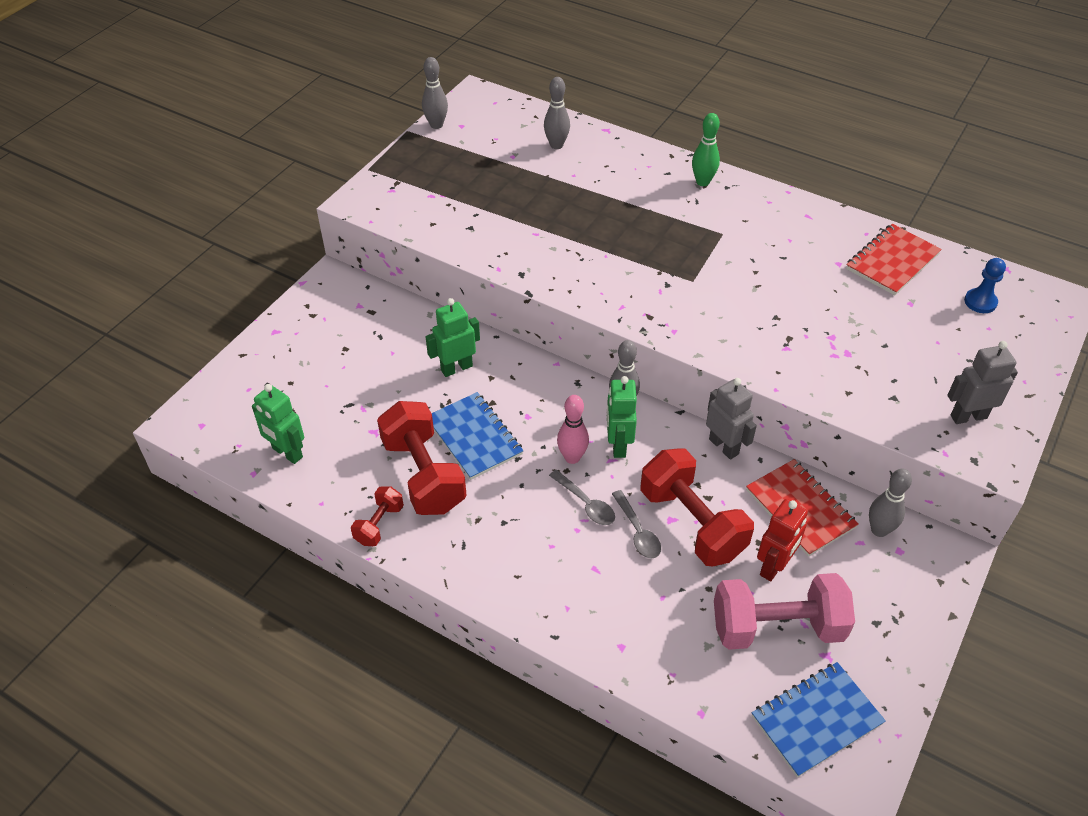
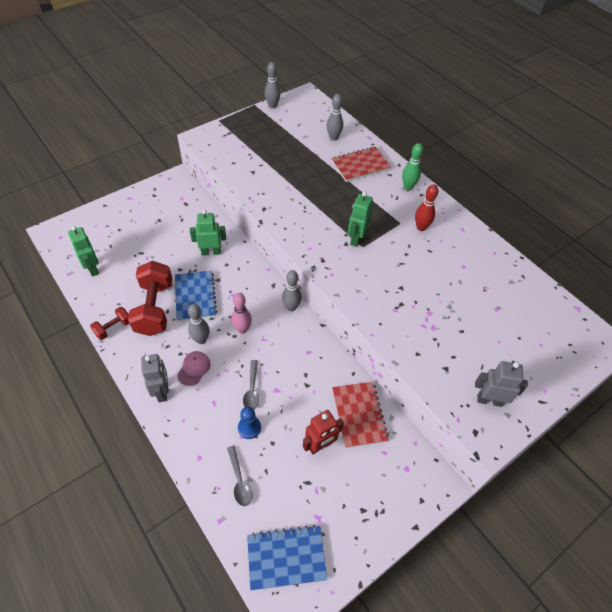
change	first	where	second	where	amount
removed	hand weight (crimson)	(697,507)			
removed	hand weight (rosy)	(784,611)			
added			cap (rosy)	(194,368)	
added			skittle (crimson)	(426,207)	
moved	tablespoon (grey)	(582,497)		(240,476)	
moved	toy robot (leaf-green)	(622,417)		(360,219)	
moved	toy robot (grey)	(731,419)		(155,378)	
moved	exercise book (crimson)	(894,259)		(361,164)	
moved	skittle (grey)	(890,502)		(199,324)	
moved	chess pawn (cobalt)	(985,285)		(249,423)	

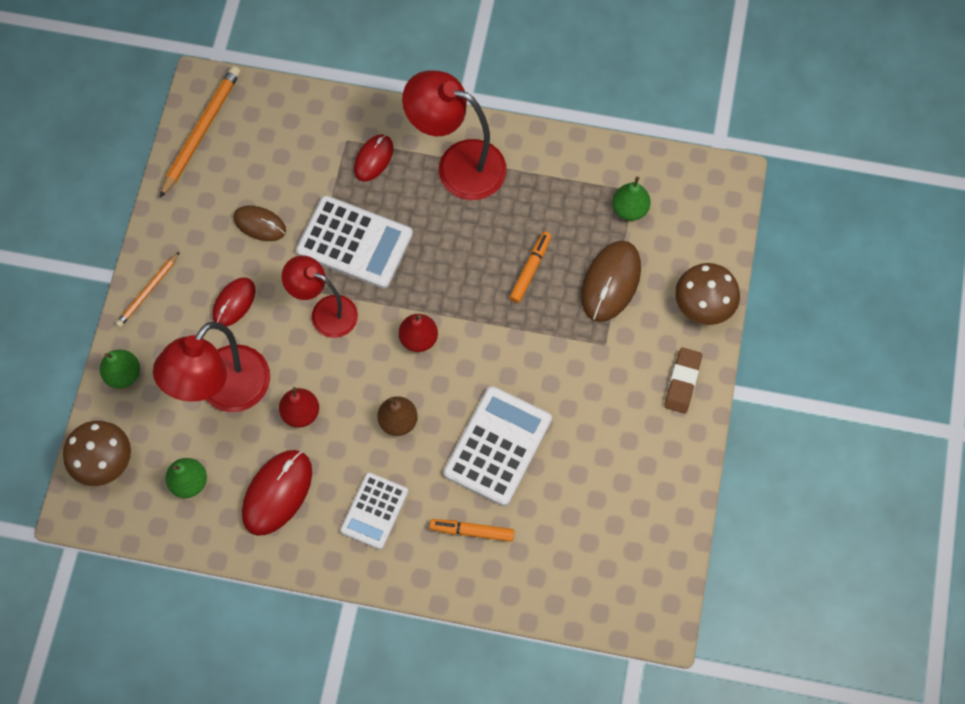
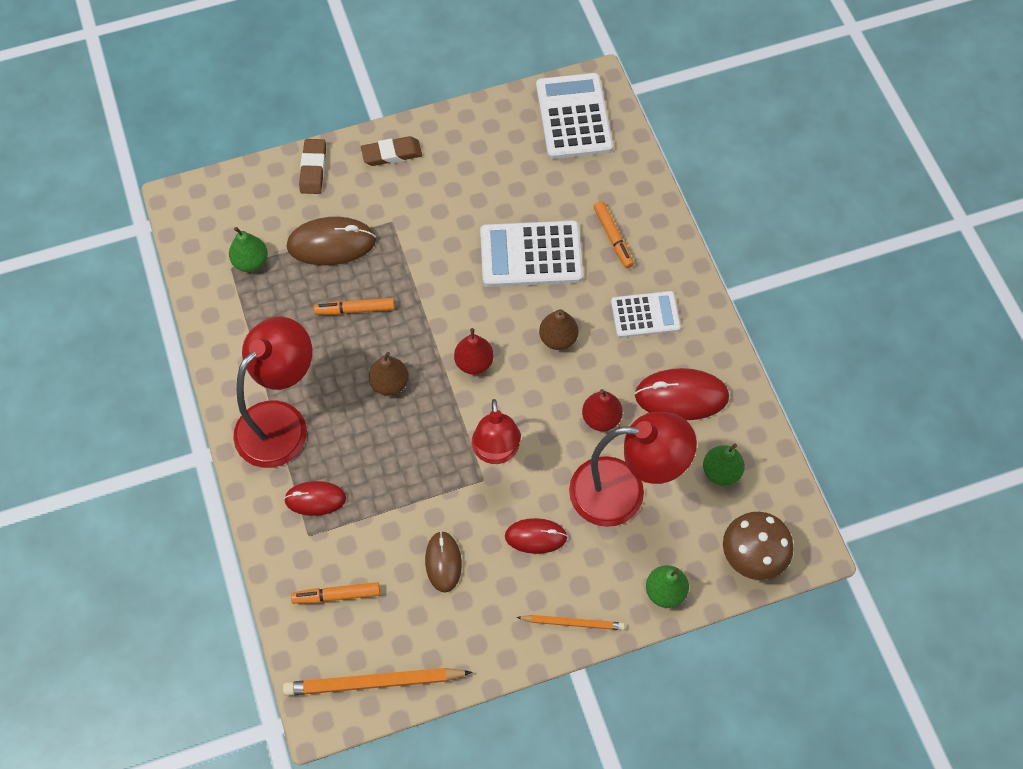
change	first	where	second	where	amount
added			marker pen (bright orange)	(335,593)	
added			toy pear (dark brown)	(389,374)	
moved	adding machine (pure white)	(354,242)		(574,116)	
replaced	mushroom (dark brown)	(707,294)	eraser (dark brown)	(312,166)	
turned	lamp (crimson)	(454,135)		(272,392)	135 degrees counterclockwise

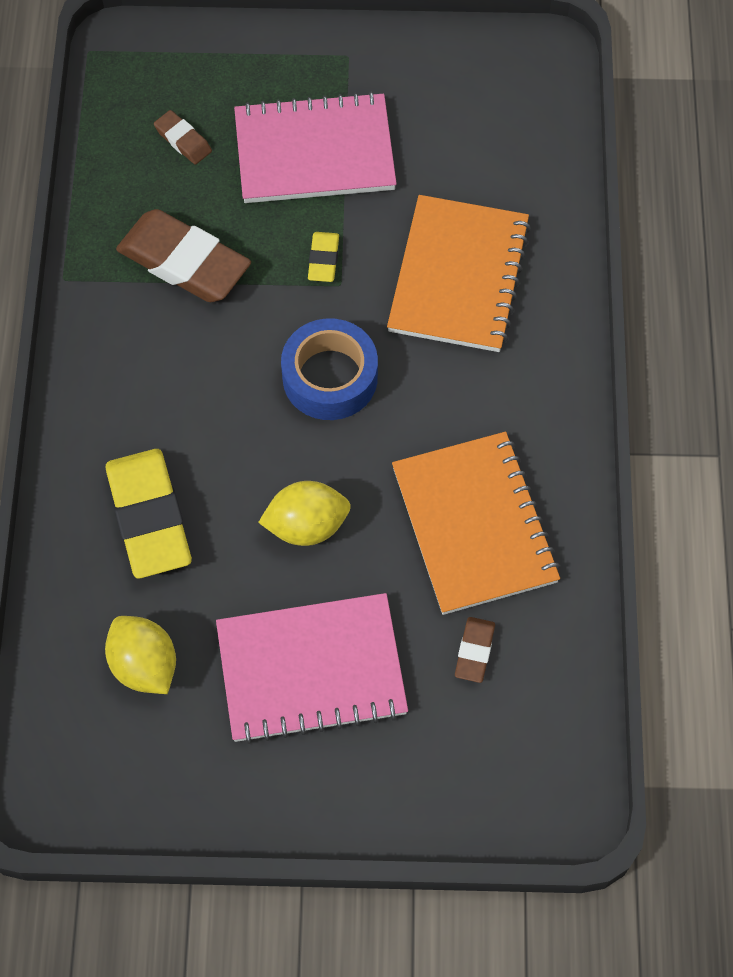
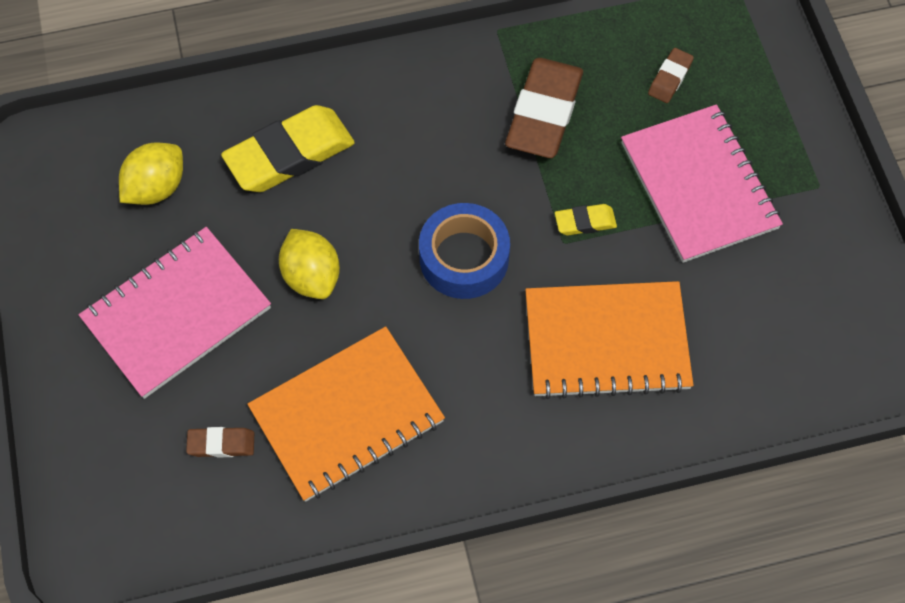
change	first	where	second	where	amount
turned	exercise book (rosy)	(312,668)		(175,313)	75 degrees clockwise

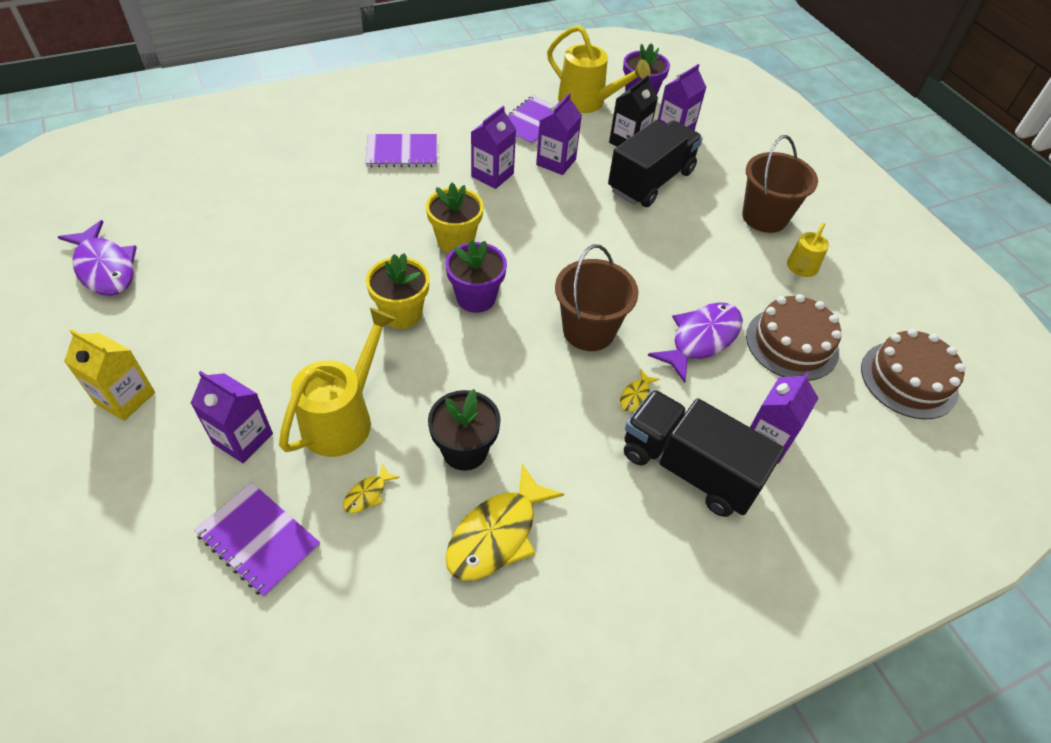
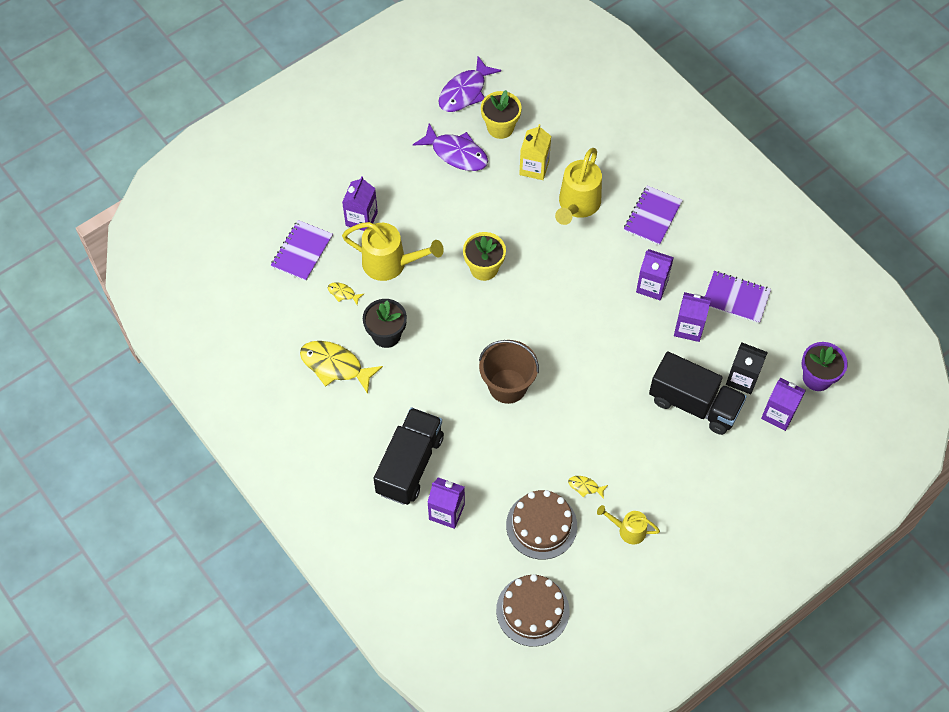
change	first	where	second	where	amount
removed	flower pot (violet)	(476,276)			
removed	sand bucket (dark brown)	(780,184)			
moved	carton (yellow)	(109,375)		(535,152)	
moved	flower pot (yellow)	(455,218)		(501,114)	
moved	sprinkling can (yellow)	(599,69)		(578,186)	
moved	fish (yellow)	(639,390)		(588,487)	
moved	fish (violet)	(695,342)		(450,147)	
turned	exercise book (violet)	(401,151)		(653,215)	45 degrees clockwise

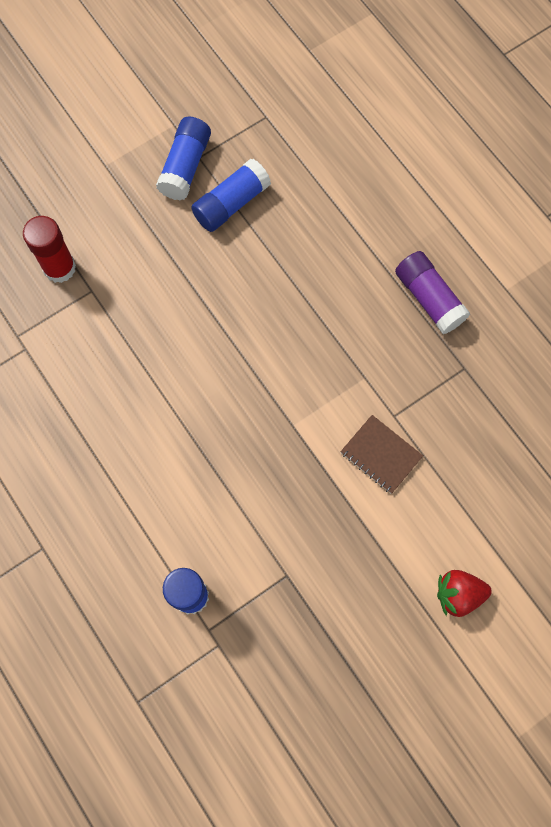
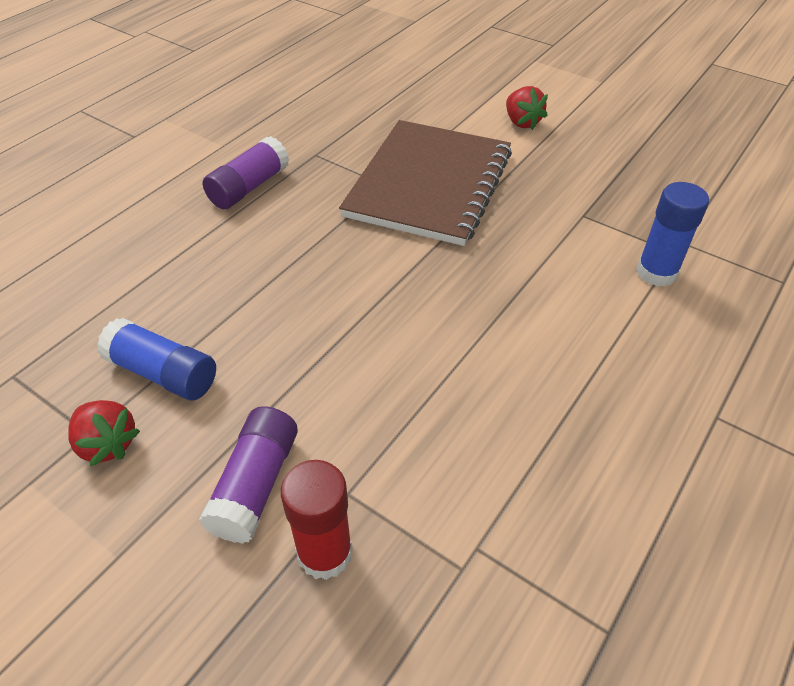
change	first	where	second	where	amount
added			glue stick (violet)	(248,475)	
replaced	glue stick (cobalt)	(183,159)	berry (crimson)	(104,433)	
resized	exercise book (dark brown)	(381,454)		(425,183)	x2.44

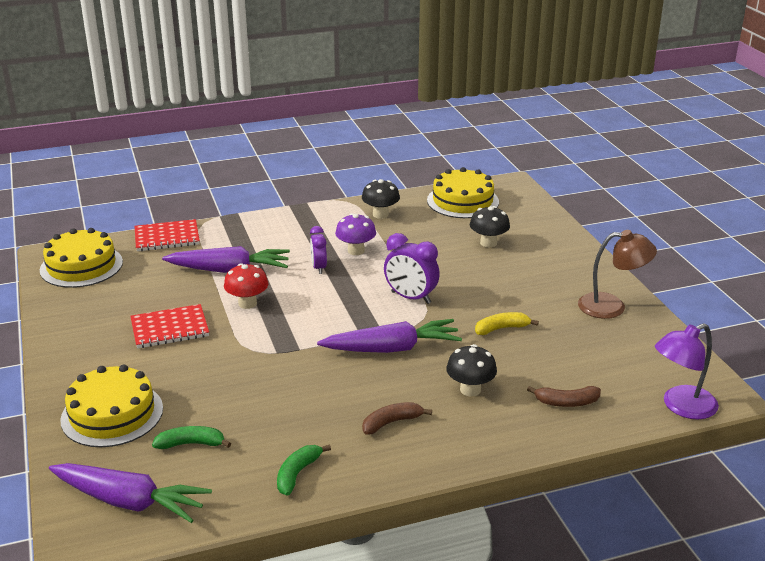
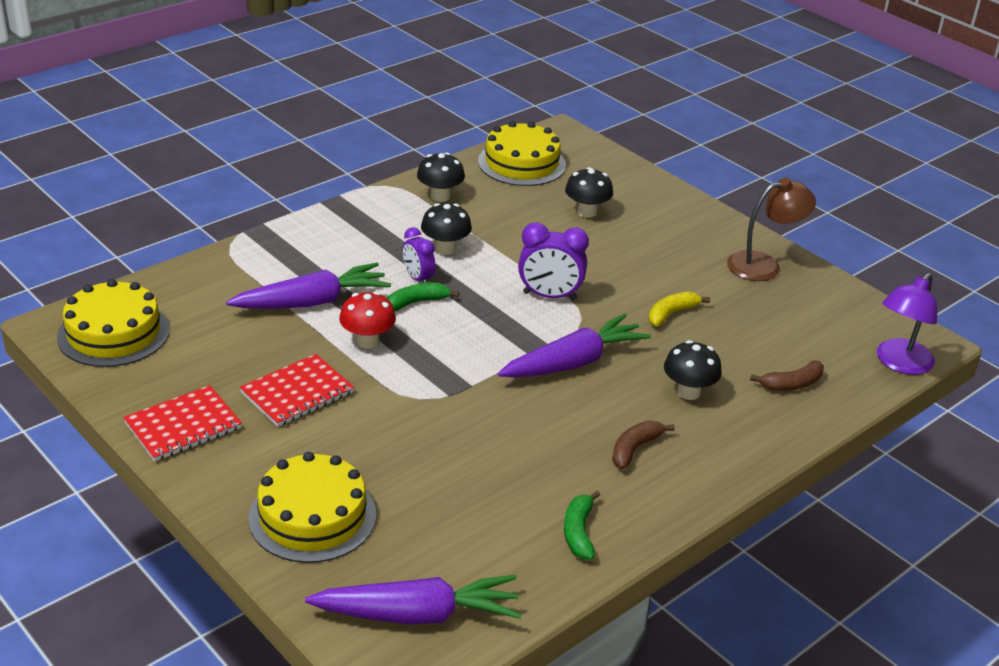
change	first	where	second	where	amount
moved	exercise book (crimson)	(167,235)		(182,423)	
moved	banana (leaf-green)	(191,437)		(423,297)	
recoloured	mushroom (violet)	(355,234)	mushroom (jet-black)	(446,229)	

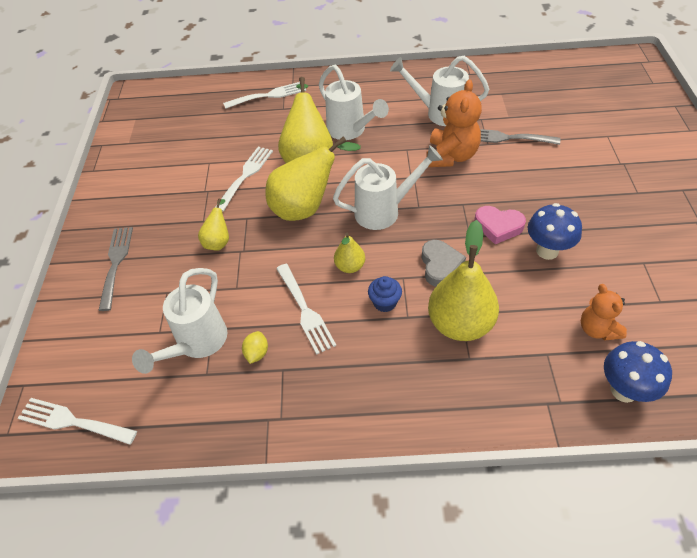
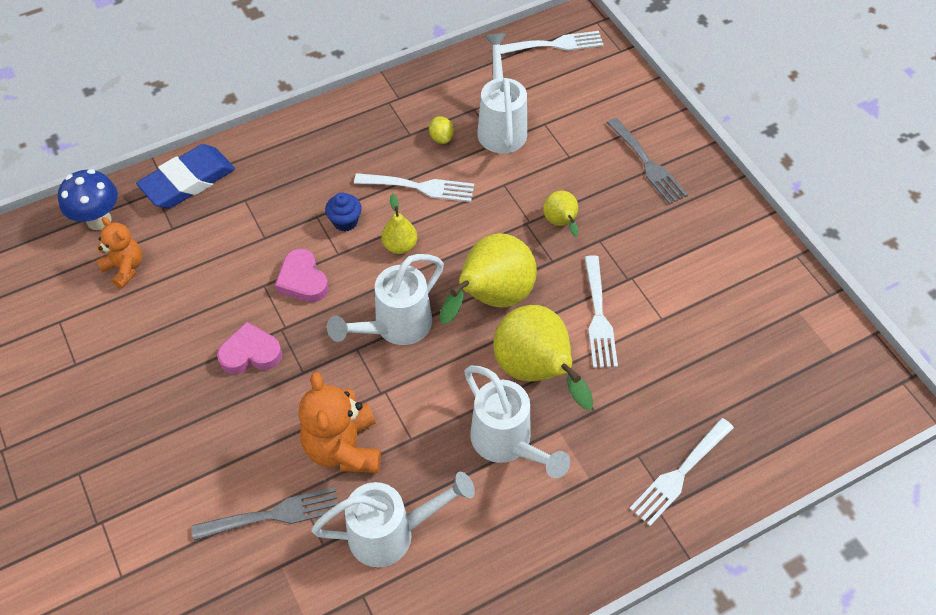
change	first	where	second	where	amount
removed	toy pear (yellow)	(463,280)			
removed	mushroom (cobalt)	(555,231)			
added			eraser (cobalt)	(185,176)	
recoloured	heart shape (grey)	(444,263)	heart shape (rosy)	(302,275)	
turned	dinner fork (pure white)	(306,309)		(414,187)	150 degrees clockwise
turned	sprinkling can (pure white)	(354,102)		(517,422)	150 degrees counterclockwise

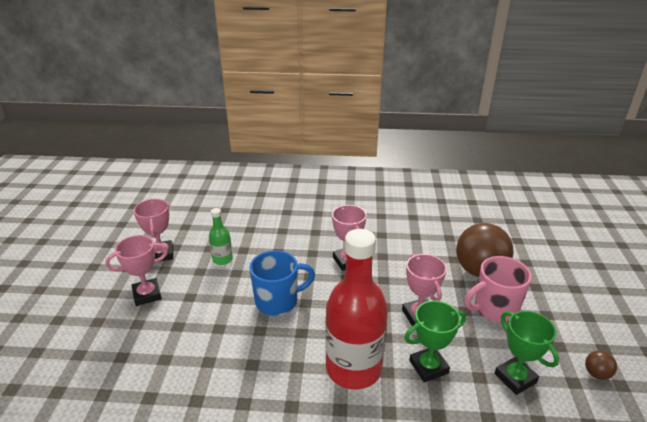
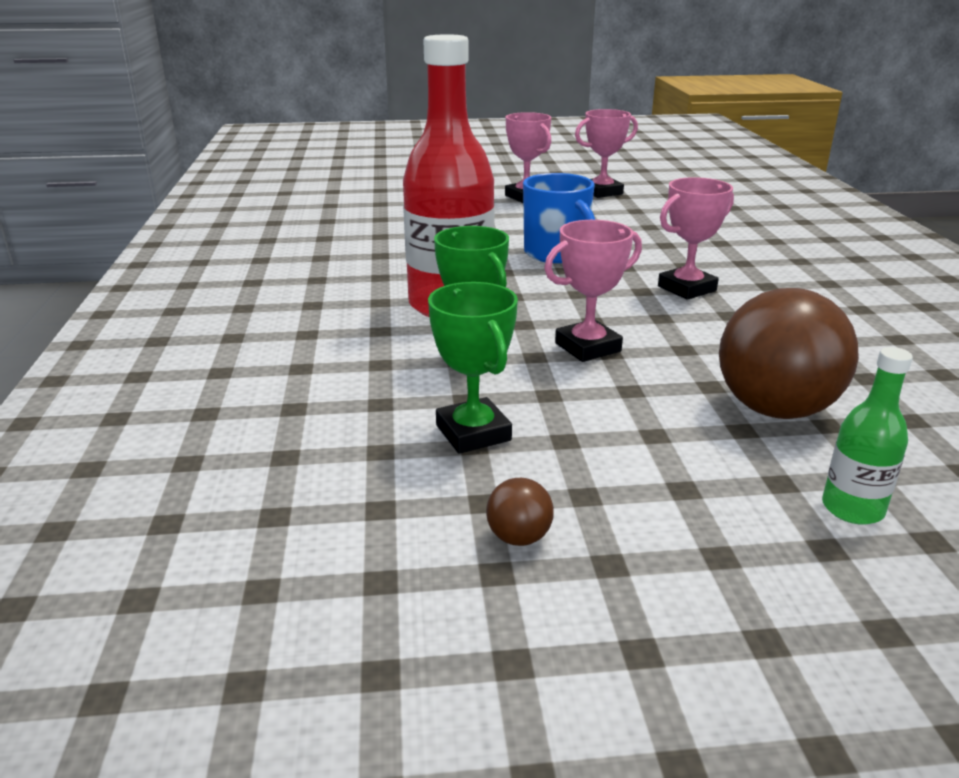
change	first	where	second	where	amount
removed	tea mug (rosy)	(498,289)			
moved	bottle (leaf-green)	(221,236)		(867,436)	
turned	trophy (leaf-green)	(526,353)		(473,368)	75 degrees counterclockwise

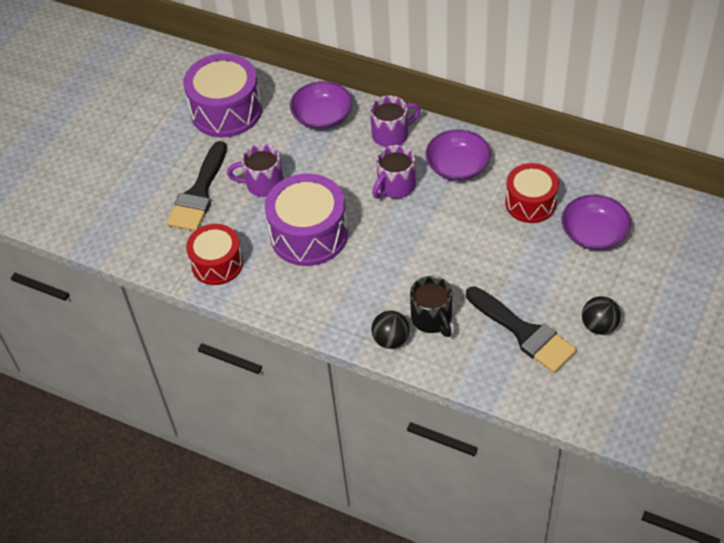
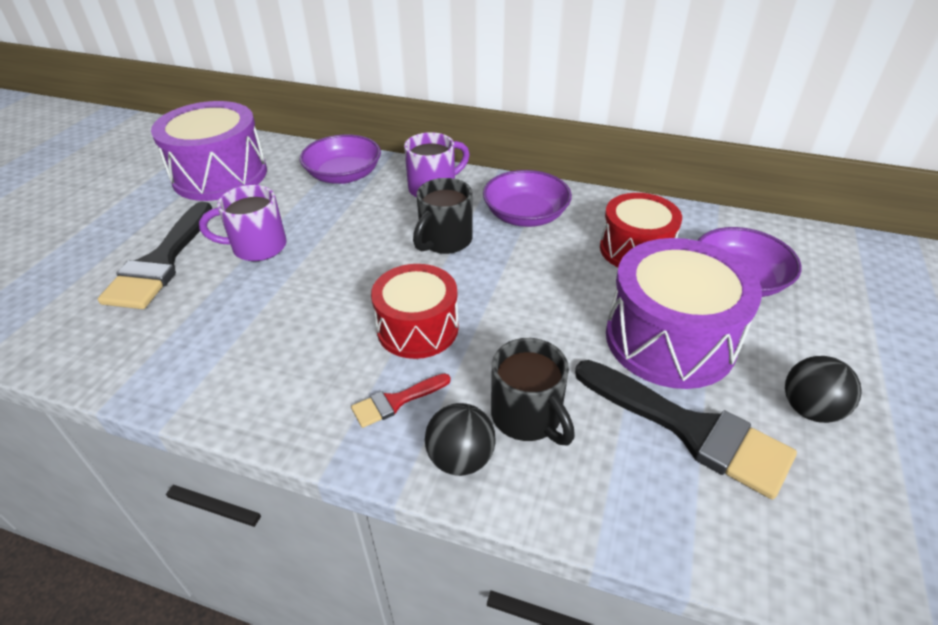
change	first	where	second	where	amount
added			brush (crimson)	(401,400)	
moved	snare drum (crimson)	(214,254)		(415,311)	
moved	snare drum (violet)	(306,219)		(684,313)	
recoloured	tea mug (violet)	(394,172)	tea mug (jet-black)	(442,216)	

